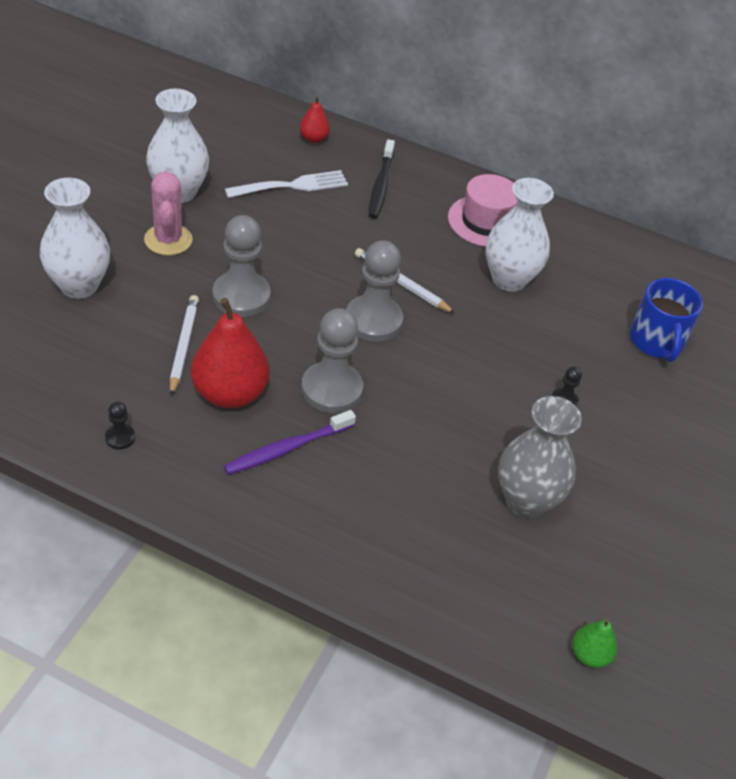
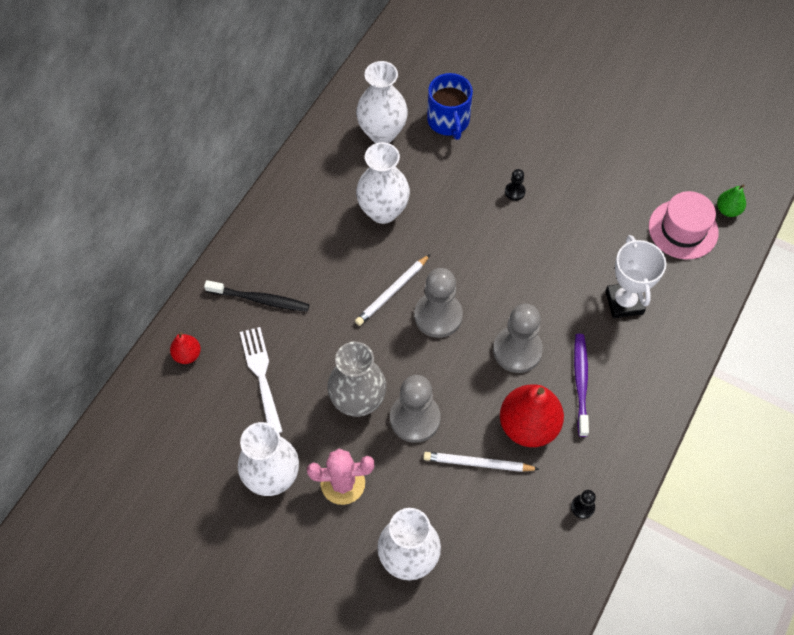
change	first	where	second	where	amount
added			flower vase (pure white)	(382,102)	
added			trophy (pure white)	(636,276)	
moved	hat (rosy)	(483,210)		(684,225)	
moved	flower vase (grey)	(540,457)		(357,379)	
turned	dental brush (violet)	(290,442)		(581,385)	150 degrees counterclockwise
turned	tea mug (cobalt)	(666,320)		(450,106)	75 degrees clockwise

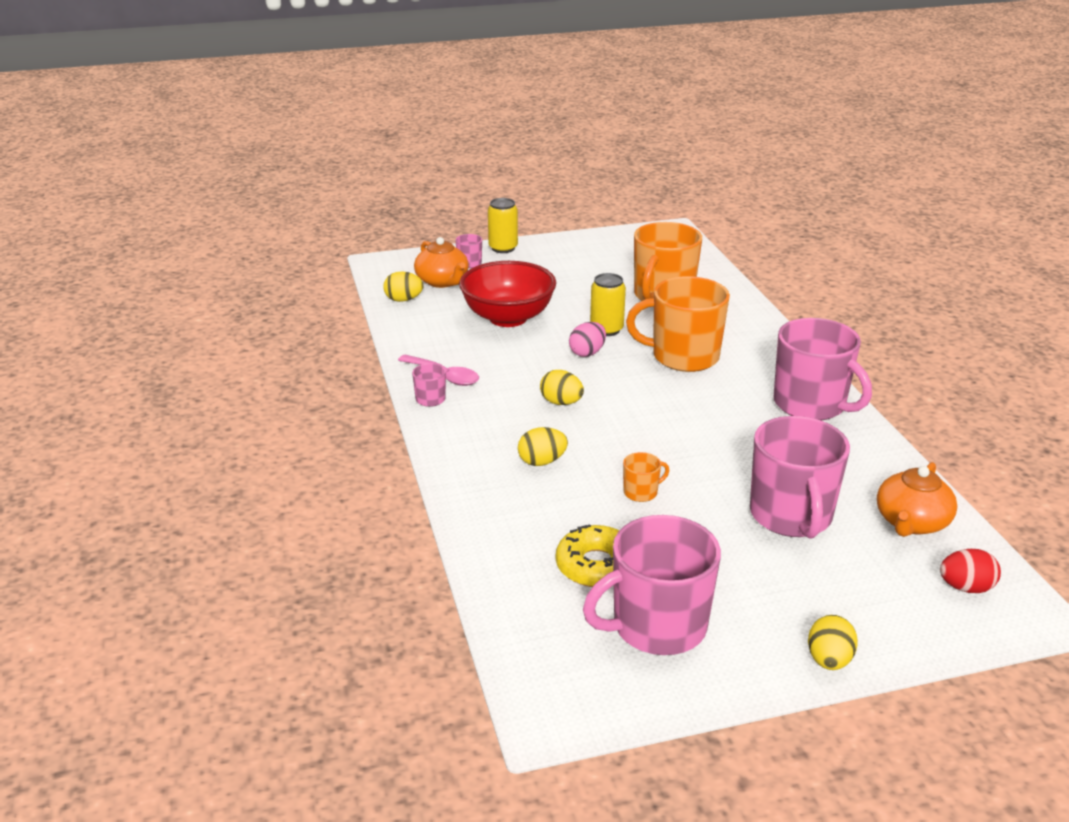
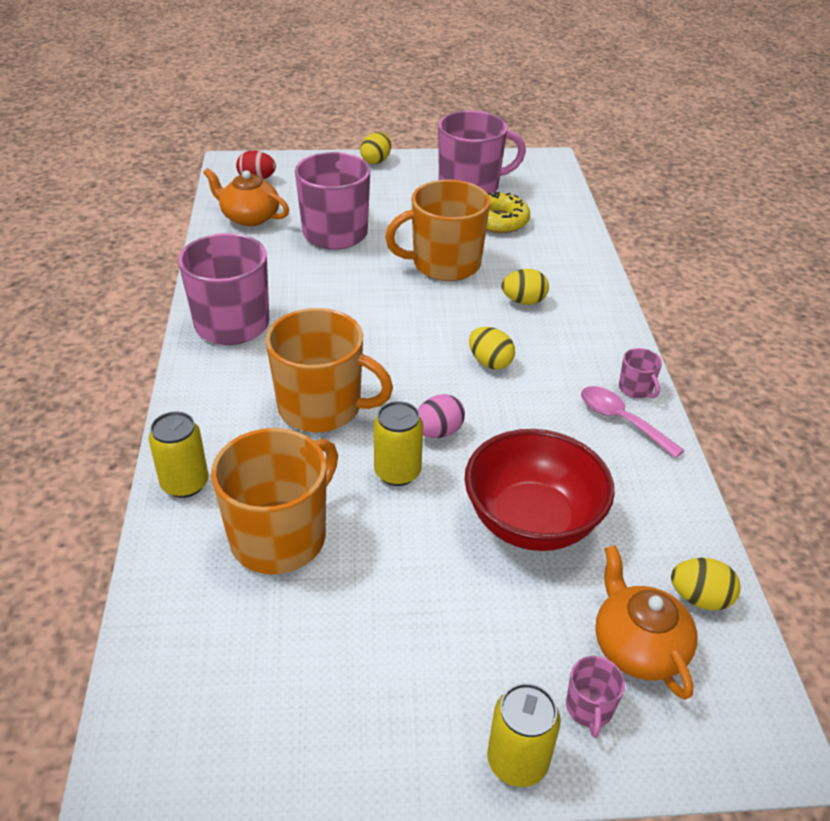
change	first	where	second	where	amount
added			tin (yellow)	(179,454)	
turned	china teapot (bright orange)	(917,499)		(246,197)	105 degrees counterclockwise
resized	tea mug (bright orange)	(646,477)		(437,230)	x2.35

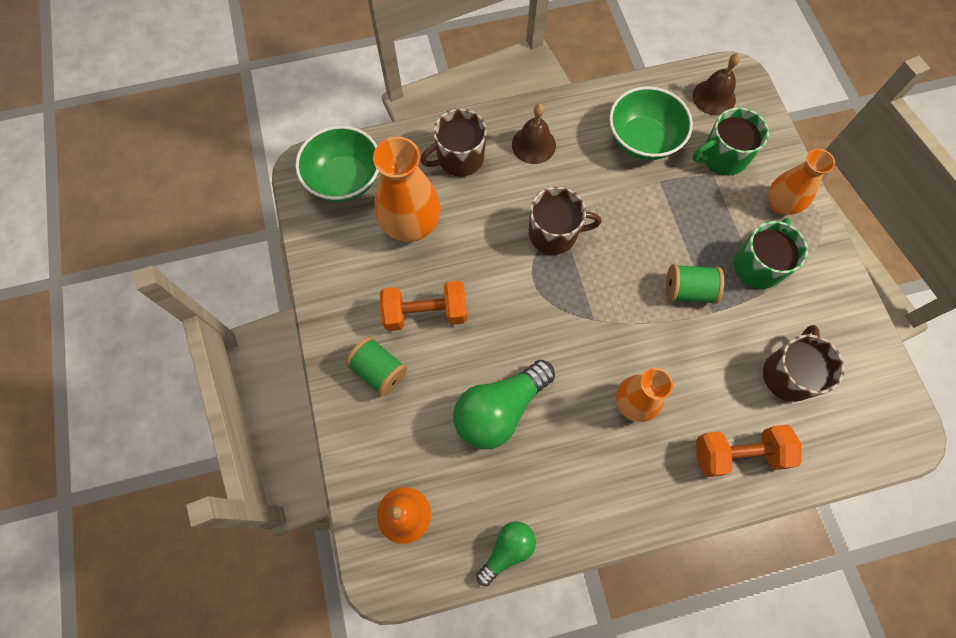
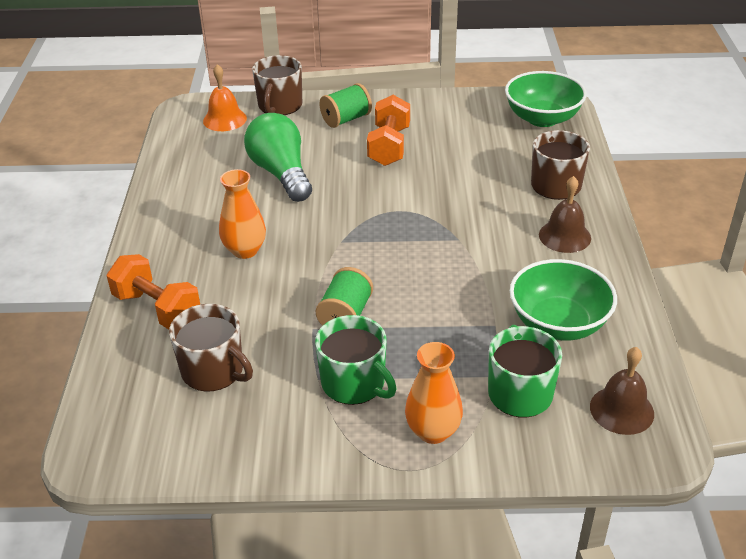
change	first	where	second	where	amount
removed	flower vase (bright orange)	(407,189)			
removed	light bulb (leaf-green)	(506,553)			
moved	tea mug (dark brown)	(565,221)		(277,85)	
turned	hand weight (bright orange)	(748,450)		(153,291)	60 degrees counterclockwise

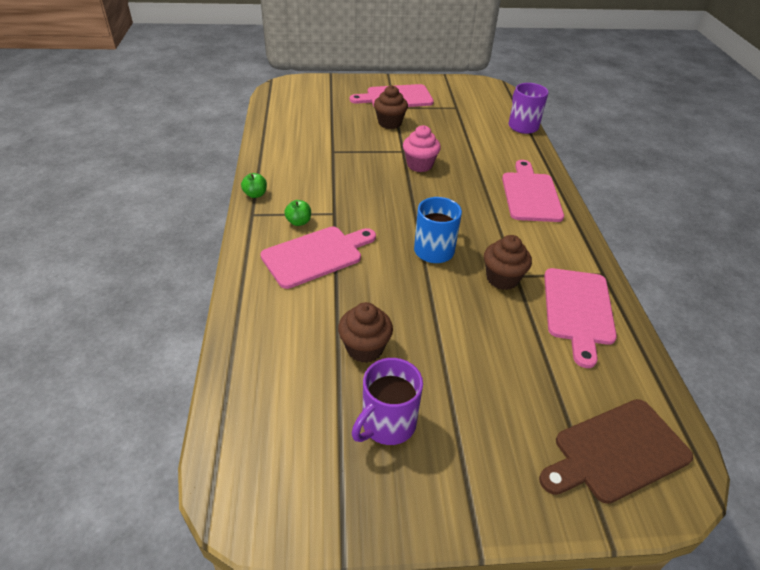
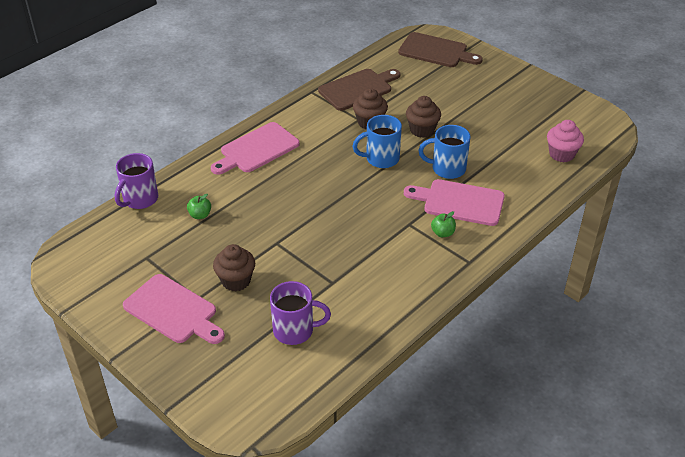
change	first	where	second	where	amount
added			tea mug (cobalt)	(444,152)	
moved	toy apple (leaf-green)	(254,185)		(199,206)	
moved	fairy cake (dark brown)	(365,332)		(423,117)	
moved	tea mug (violet)	(387,401)		(300,313)	
moved	fairy cake (rosy)	(422,148)		(565,141)	
recoloured	cutting board (rosy)	(580,318)	cutting board (dark brown)	(359,90)	

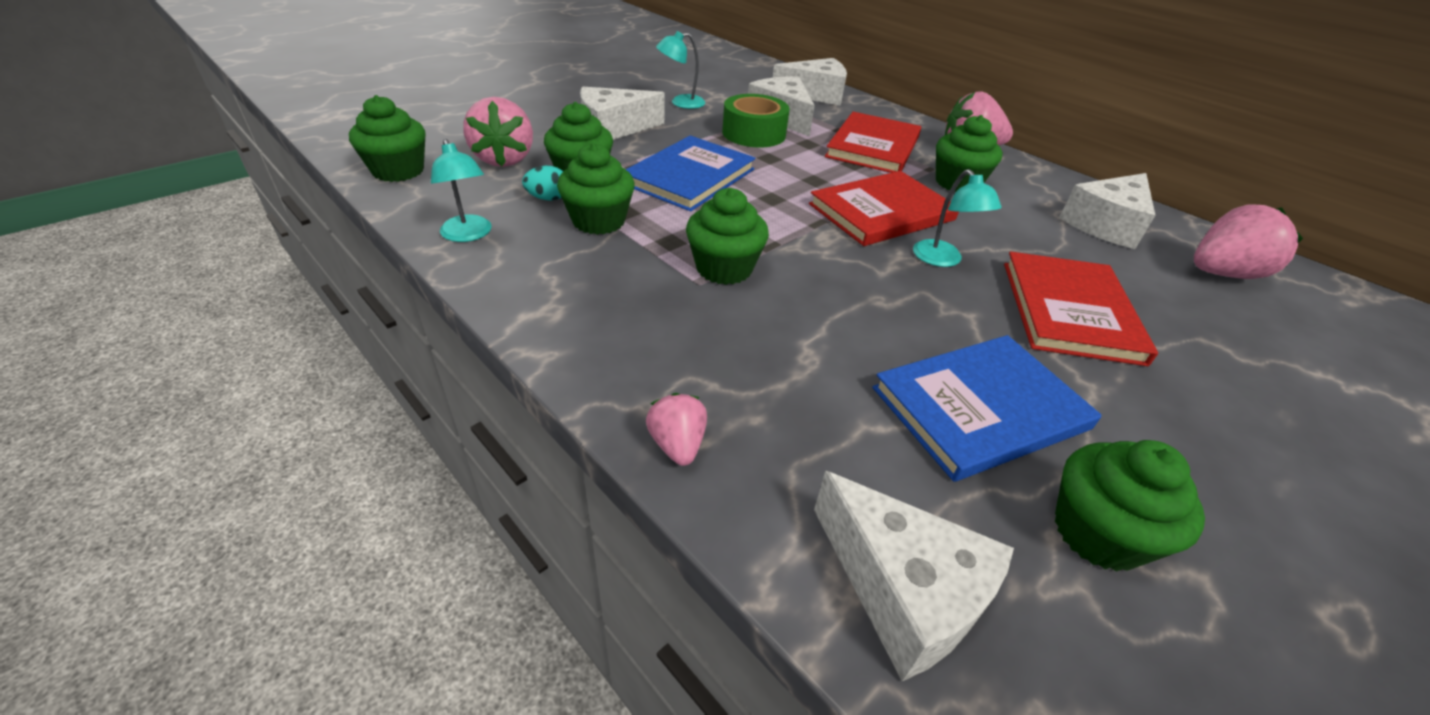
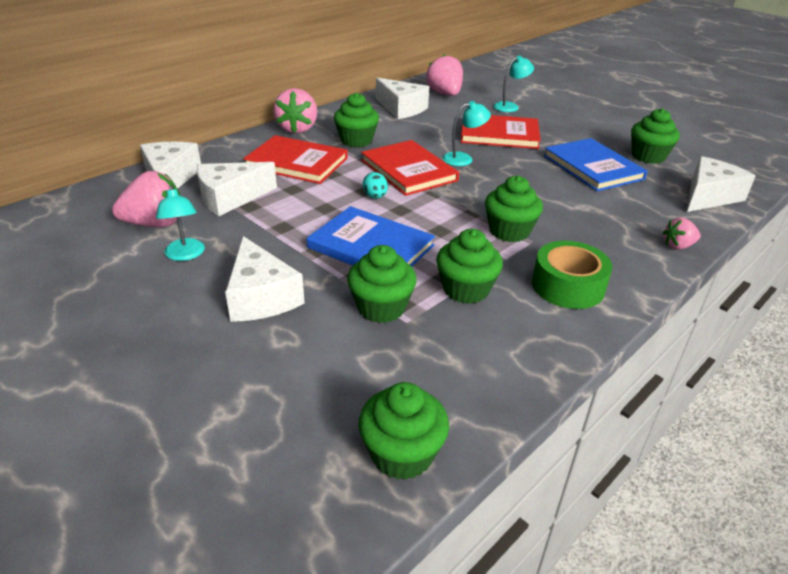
change	first	where	second	where	amount
moved	lamp (turquoise)	(461,190)		(513,84)	
moved	berry (rosy)	(498,132)		(147,199)	
moved	egg shape (turquoise)	(542,183)		(375,185)	
moved	sticky tape (leaf-green)	(756,120)		(572,275)	

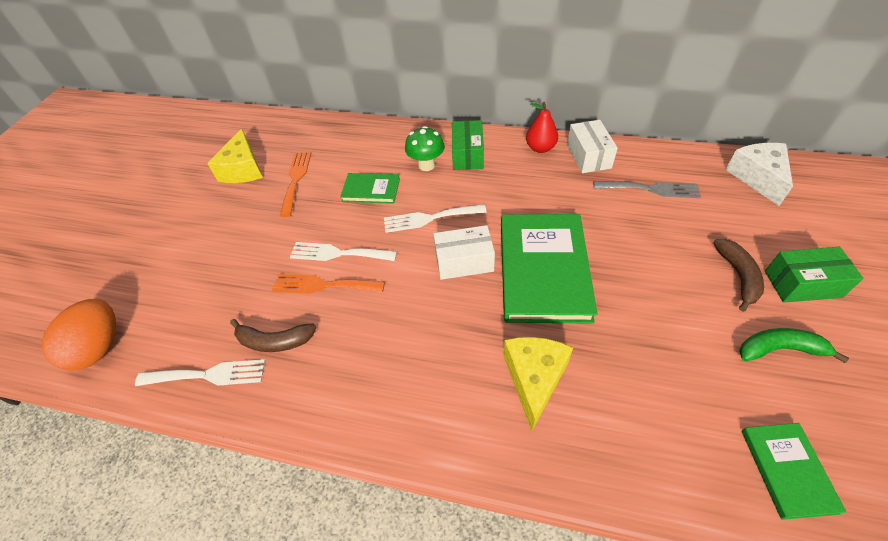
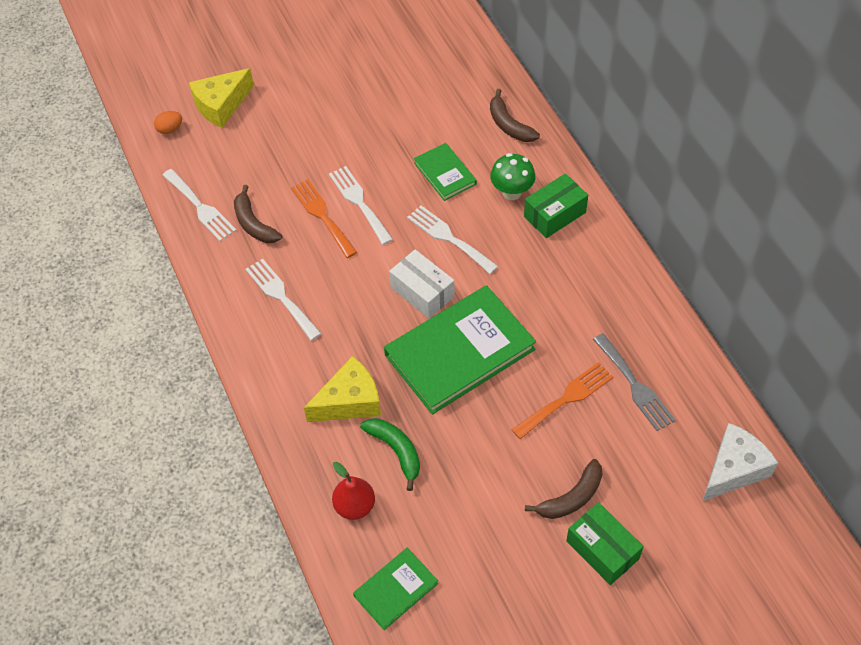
change	first	where	second	where	amount
removed	package (pure white)	(592,146)			
added			dinner fork (pure white)	(284,300)	
added			banana (dark brown)	(515,115)	
moved	cheese wedge (yellow)	(235,156)		(221,98)	
moved	dinner fork (bright orange)	(295,184)		(562,400)	
moved	toy pear (crimson)	(542,127)		(353,491)	
moved	banana (leaf-green)	(794,345)		(390,454)	
resized	egg shape (bright orange)	(79,335)		(168,122)	x0.48

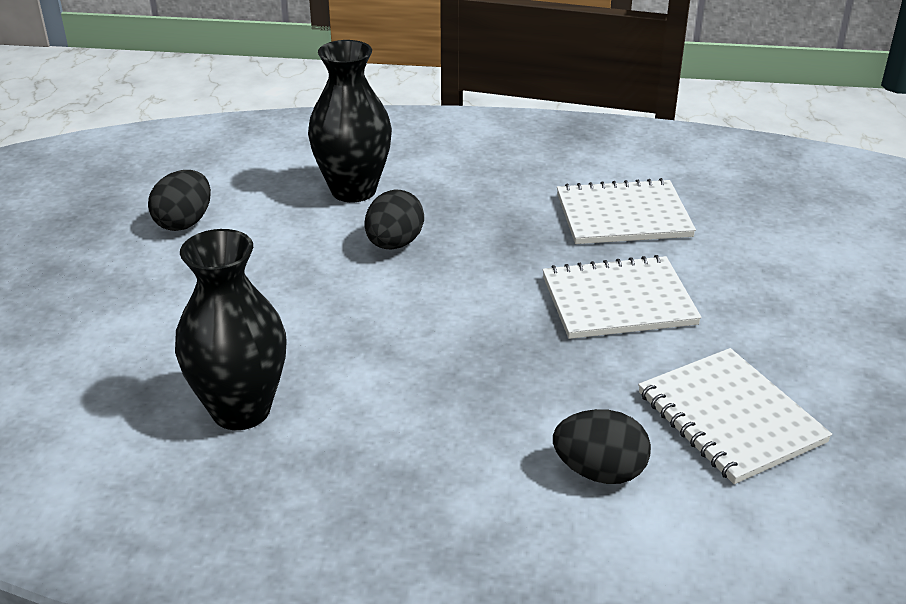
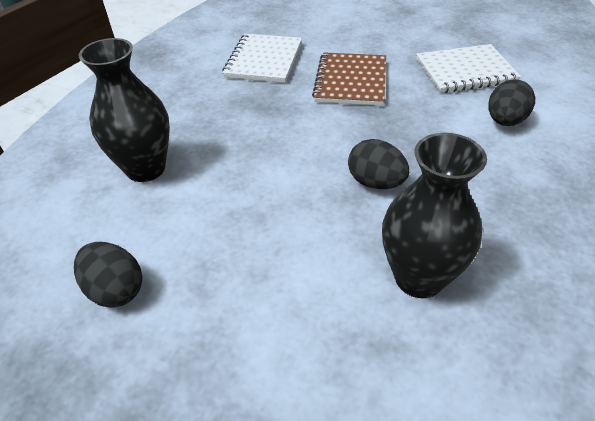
change	first	where	second	where	amount
moved	egg shape (jet-black)	(394,219)		(378,164)	
recoloured	exercise book (pure white)	(622,297)	exercise book (dark brown)	(349,79)	

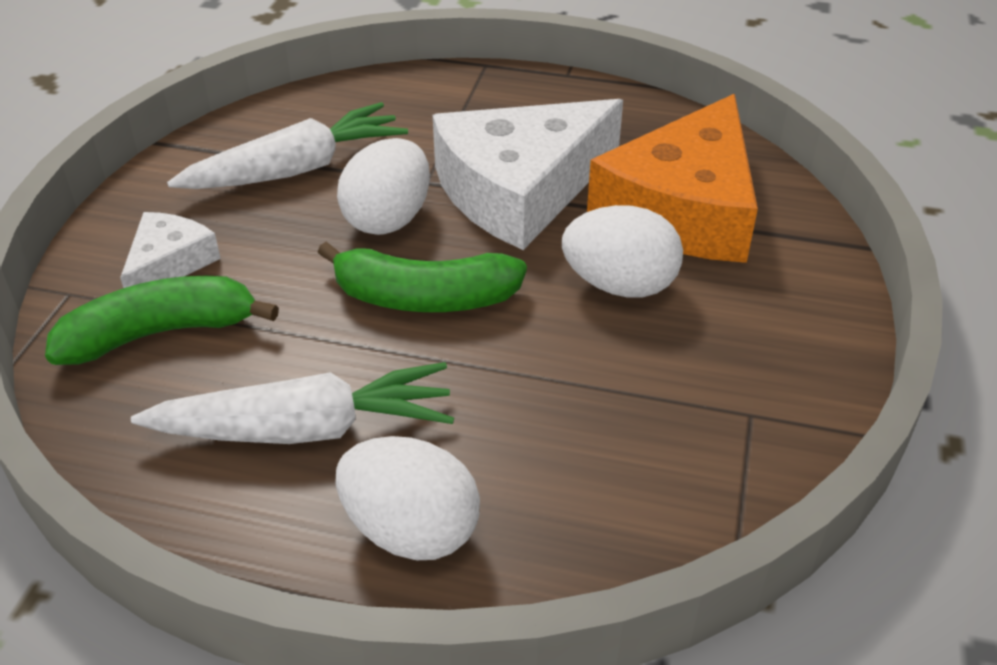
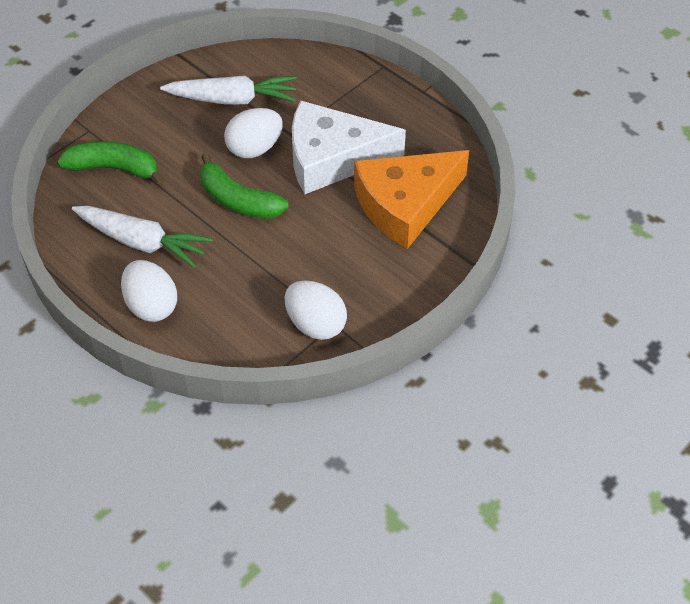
change	first	where	second	where	amount
removed	cheese wedge (pure white)	(170,250)			
moved	egg shape (pure white)	(622,251)		(316,310)	

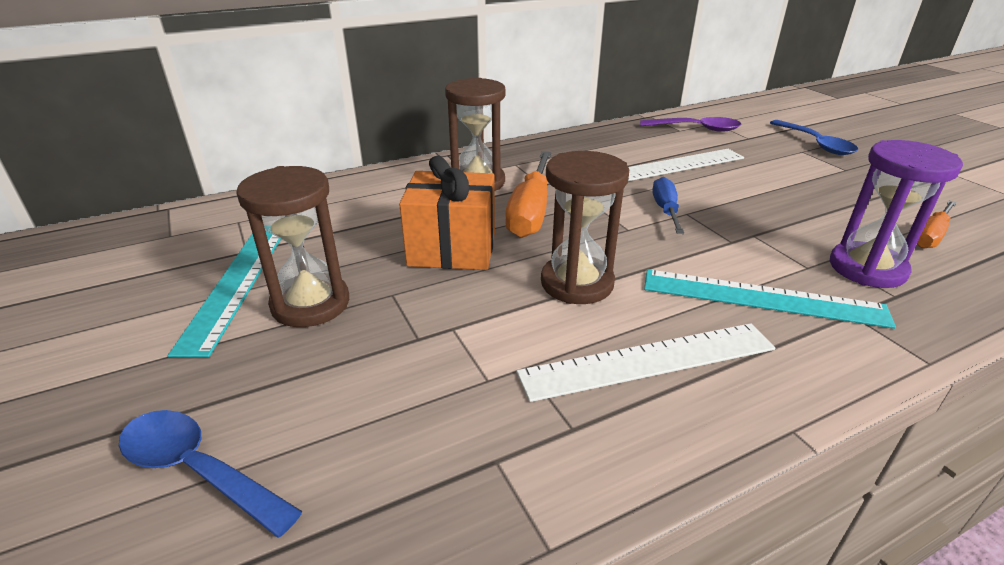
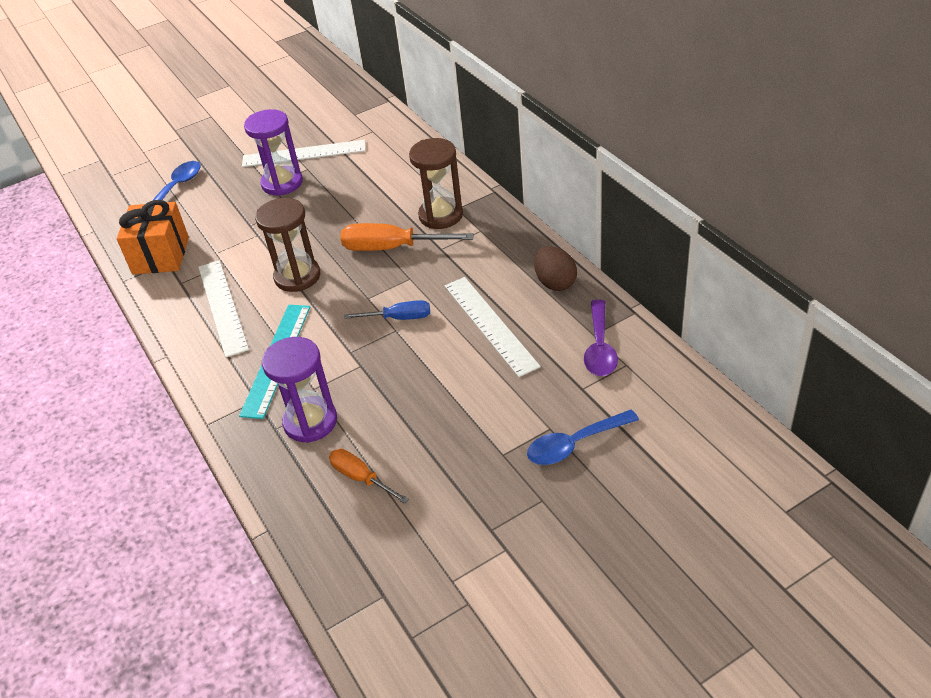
change	first	where	second	where	amount
added			egg shape (dark brown)	(555,268)	
moved	present (bright orange)	(447,213)		(153,237)	
recoloured	measuring stick (turquoise)	(224,294)	measuring stick (pure white)	(303,153)	
recoloured	sand timer (dark brown)	(292,246)	sand timer (violet)	(273,152)	

